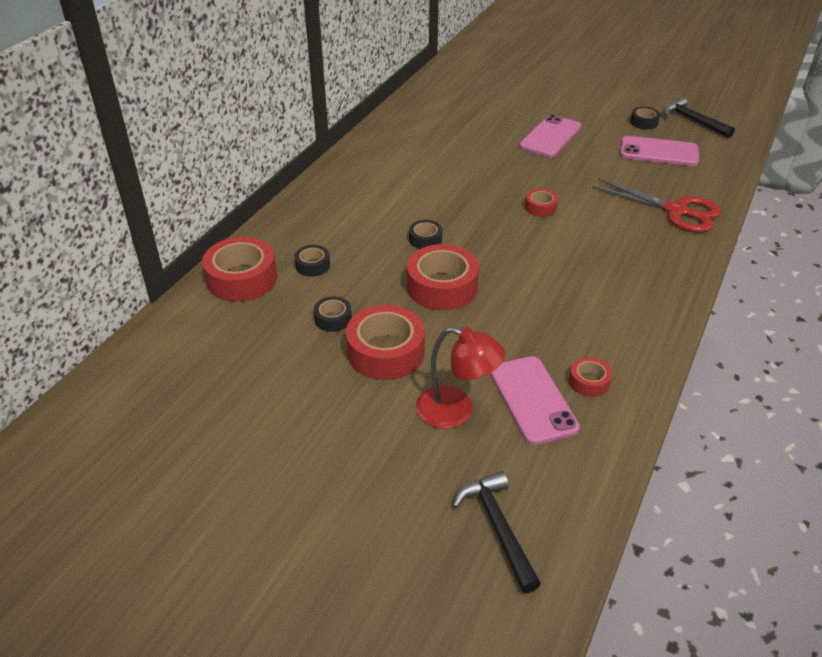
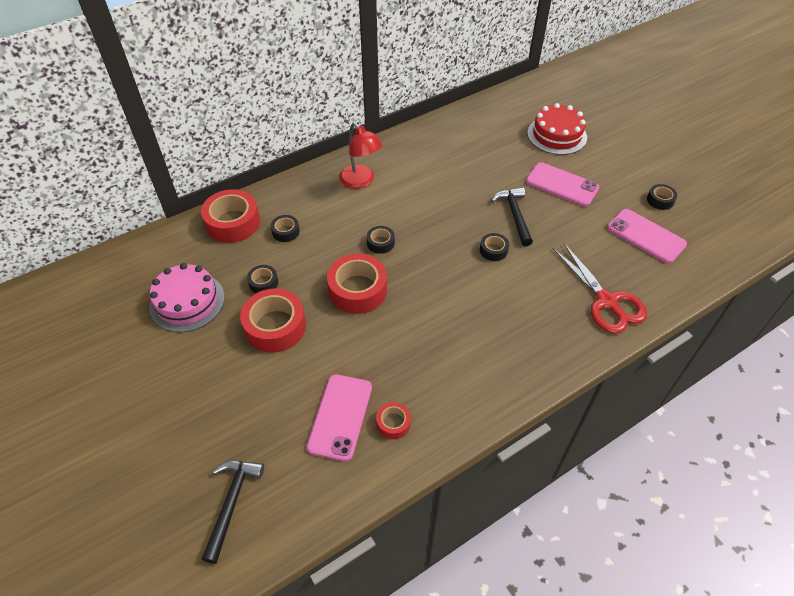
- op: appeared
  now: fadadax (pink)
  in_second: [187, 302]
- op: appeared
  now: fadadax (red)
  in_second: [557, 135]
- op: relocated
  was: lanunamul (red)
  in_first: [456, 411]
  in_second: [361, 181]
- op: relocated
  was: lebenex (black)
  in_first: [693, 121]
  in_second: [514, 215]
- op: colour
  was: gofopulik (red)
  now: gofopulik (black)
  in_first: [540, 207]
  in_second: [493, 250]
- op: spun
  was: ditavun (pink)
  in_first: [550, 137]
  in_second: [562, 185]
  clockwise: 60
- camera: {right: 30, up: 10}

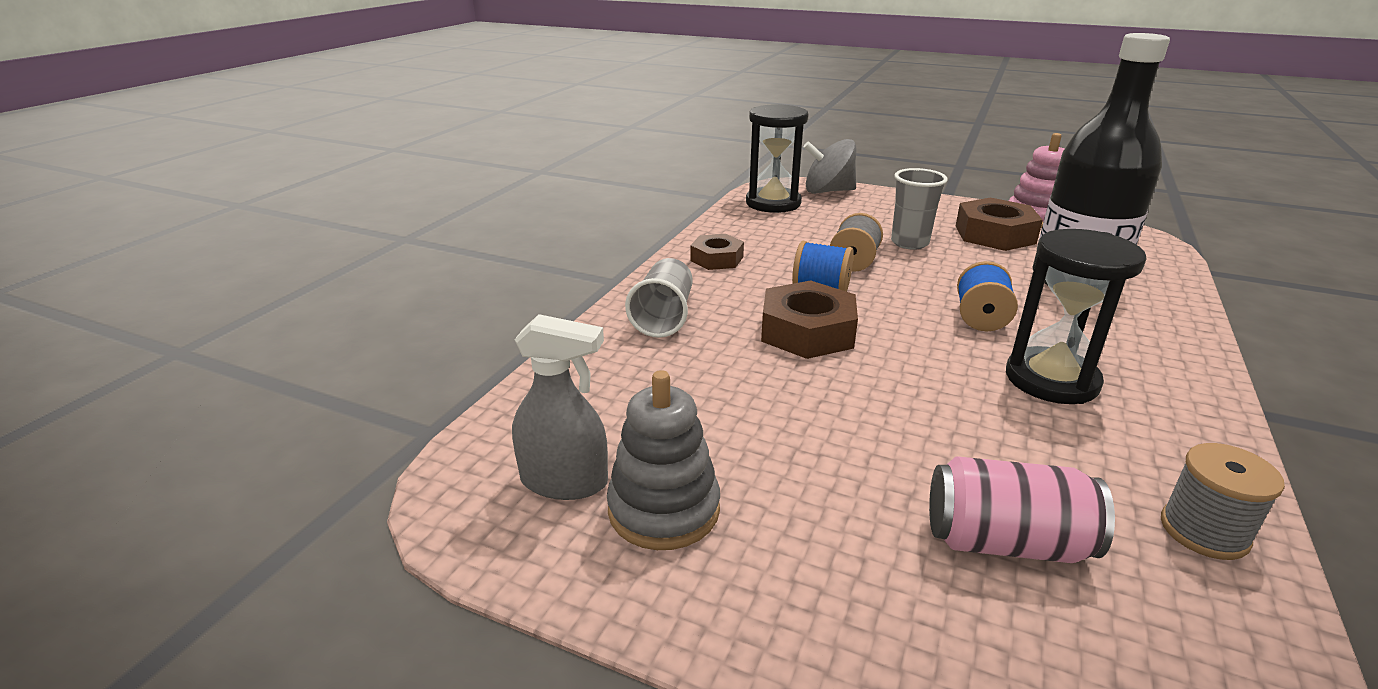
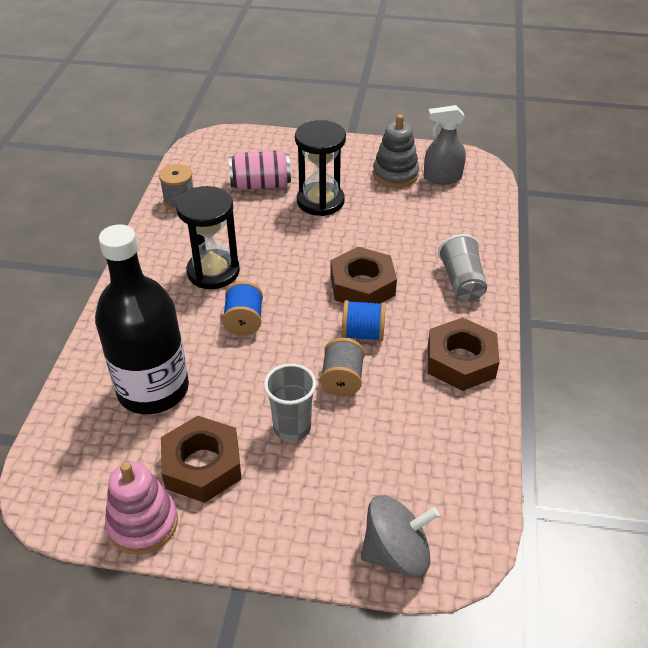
- op: relocated
  was: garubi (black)
  in_first: [773, 203]
  in_second: [320, 201]
- op: size
  was: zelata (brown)
  in_first: [717, 259]
  in_second: [461, 361]
  ratio: 1.58
- camera: {right: 165, up: 15}

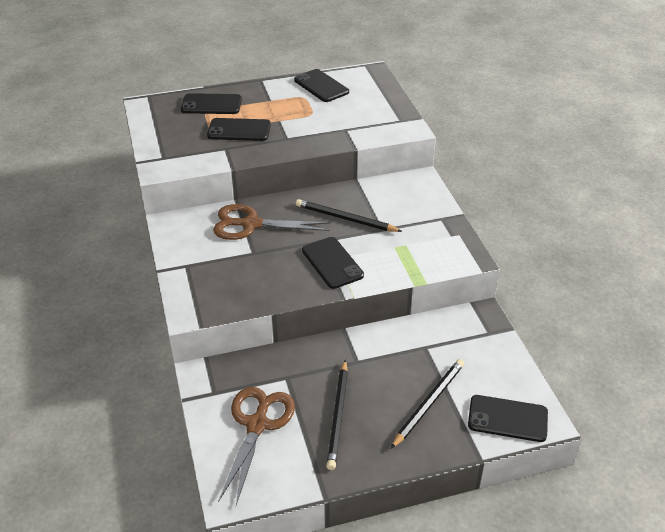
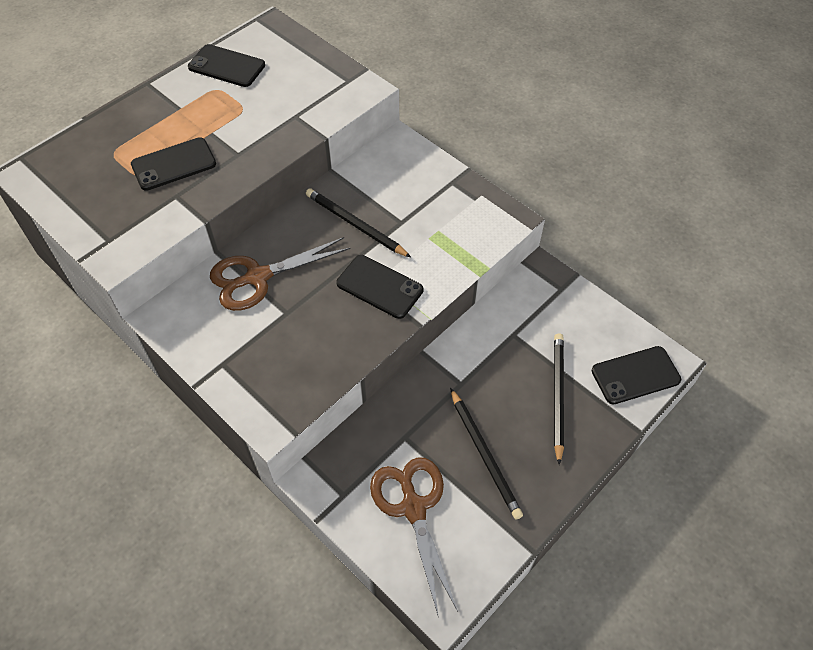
- op: missing
  was: ditavun (black)
  in_first: [211, 105]
- op: spun
  was: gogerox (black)
  in_first: [346, 219]
  in_second: [355, 225]
  clockwise: 45
- camera: {right: -30, up: 15}

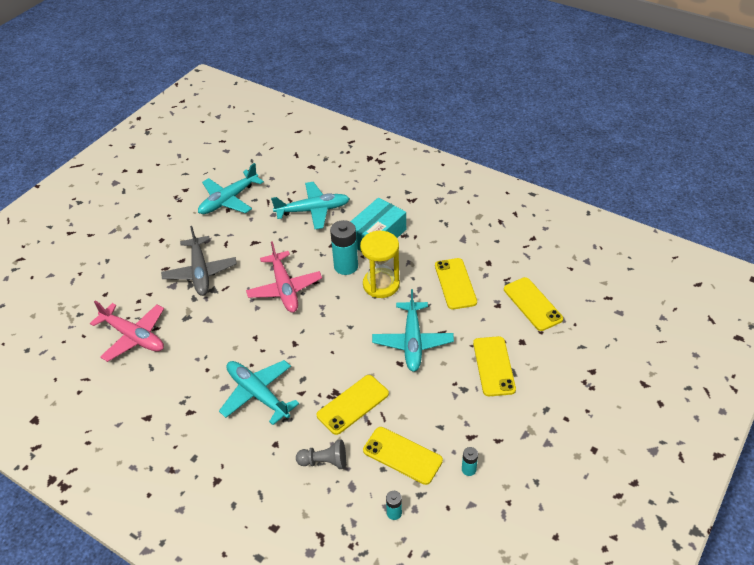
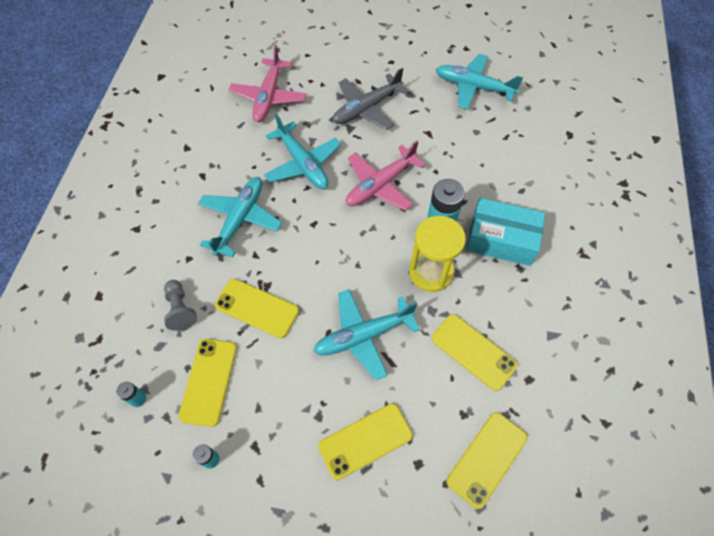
- op: relocated
  was: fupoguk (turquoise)
  in_first: [313, 210]
  in_second: [302, 163]
- op: spun
  was: ditavun (yellow)
  in_first: [455, 283]
  in_second: [473, 352]
  clockwise: 75
- camera: {right: 65, up: 15}

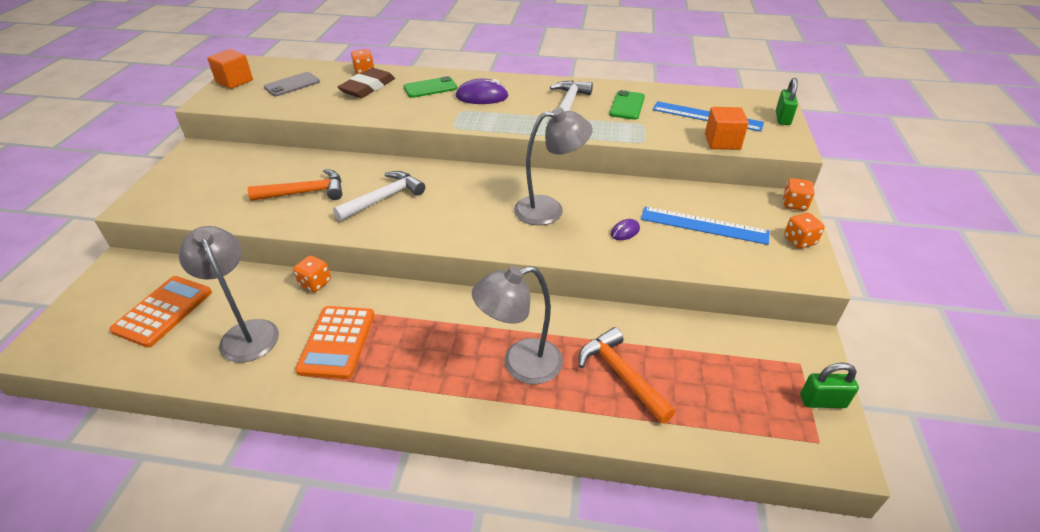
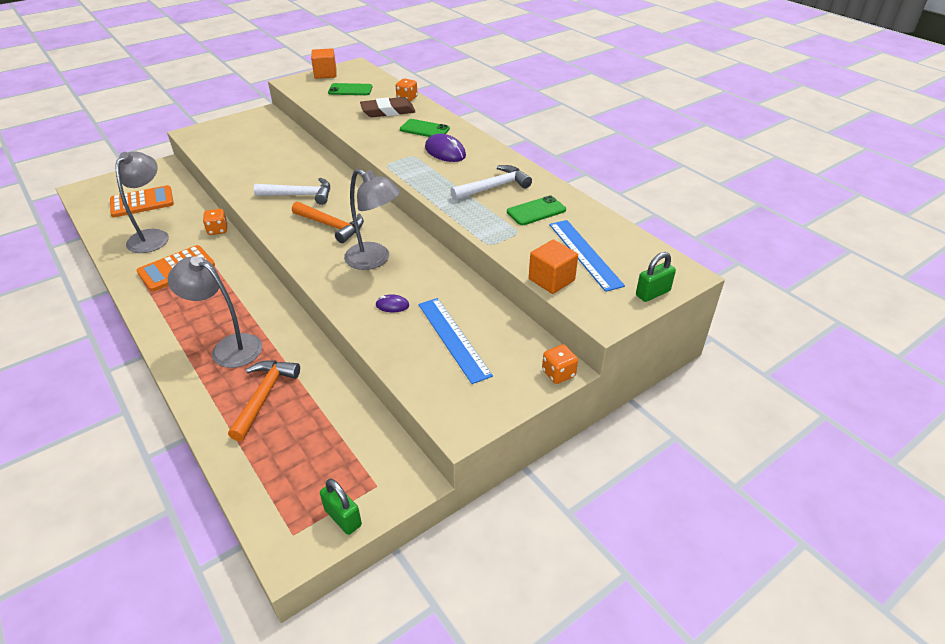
- op: missing
  was: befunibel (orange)
  in_first: [799, 241]
- op: relocated
  was: lebenex (orange)
  in_first: [305, 193]
  in_second: [331, 226]
- op: colour
  was: ditavun (grey)
  now: ditavun (green)
  in_first: [292, 85]
  in_second: [350, 90]
- camera: {right: 45, up: 0}

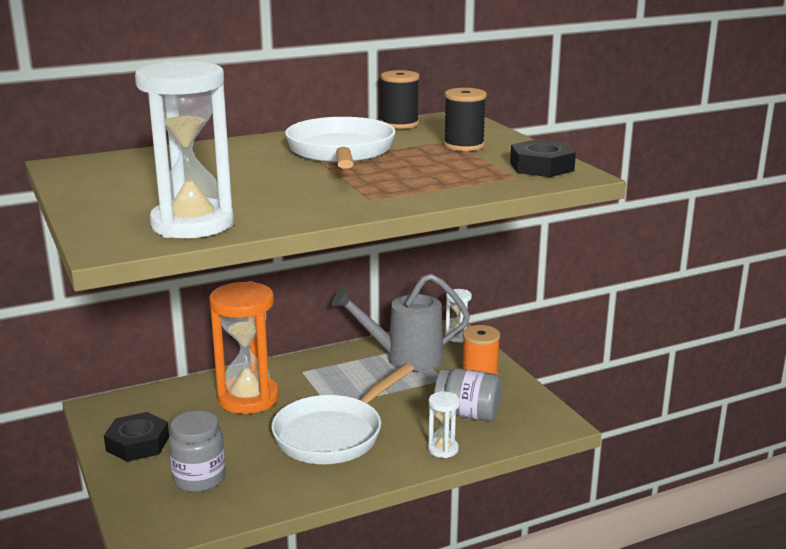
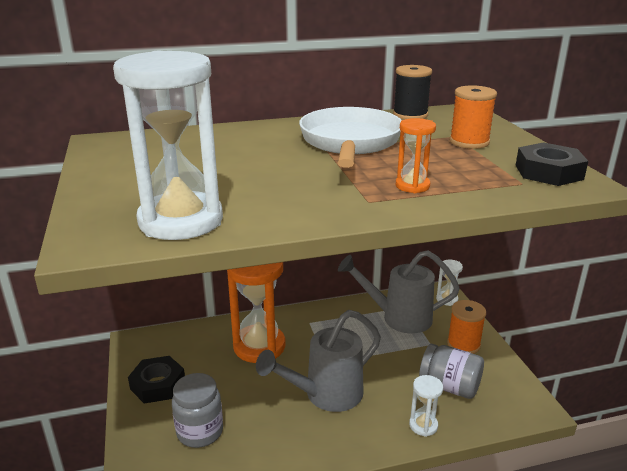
- op: appeared
  now: garubi (orange)
  in_second: [412, 186]
- op: exchanged
  was: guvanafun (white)
  now: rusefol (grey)
  in_first: [334, 434]
  in_second: [326, 395]
- op: colour
  was: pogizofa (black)
  now: pogizofa (orange)
  in_first: [464, 146]
  in_second: [469, 142]
- camera: {right: 10, up: 5}

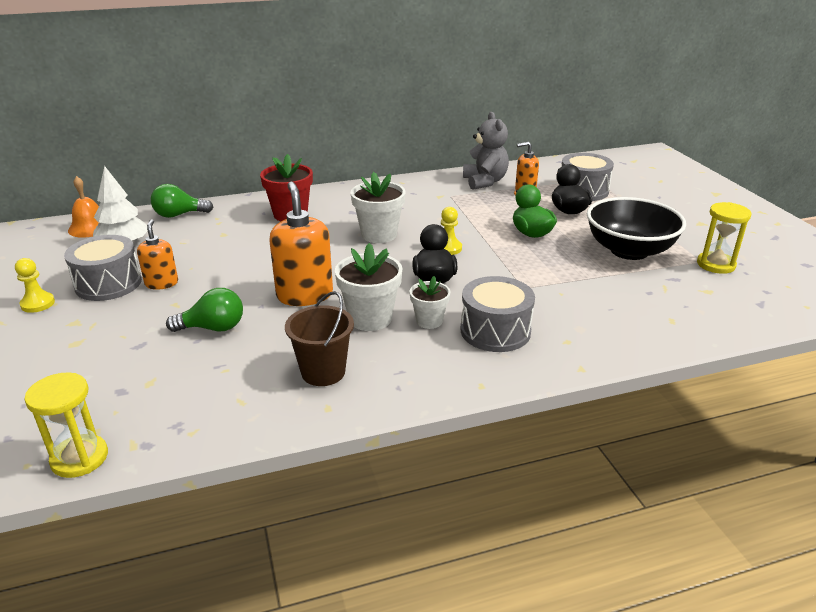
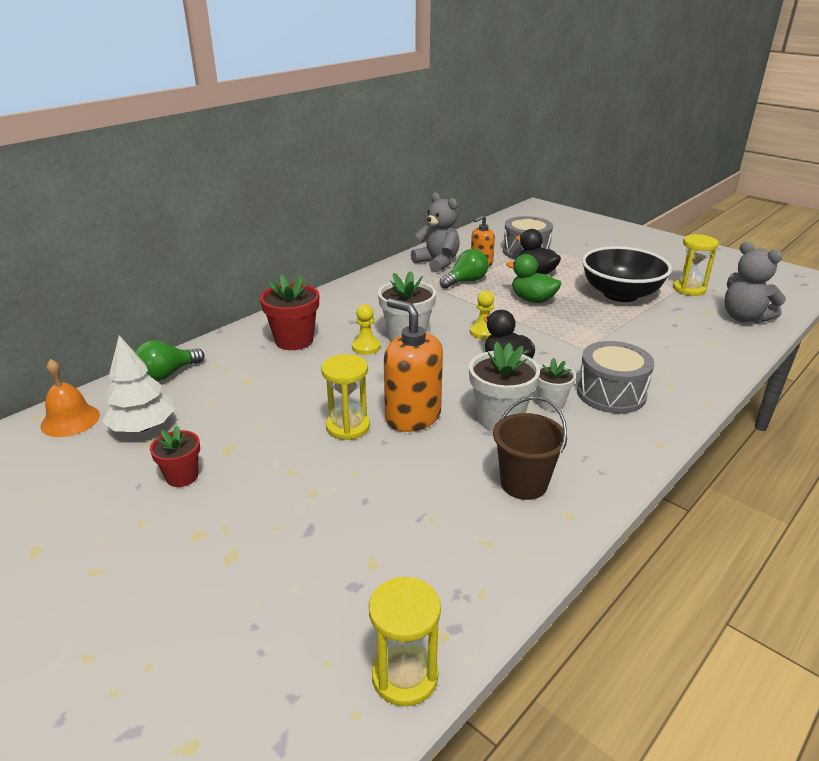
- op: missing
  was: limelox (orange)
  in_first: [161, 283]
- op: appeared
  now: garubi (yellow)
  in_second: [348, 426]
- op: appeared
  now: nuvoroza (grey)
  in_second: [744, 318]
- op: relocated
  was: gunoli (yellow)
  in_first: [38, 304]
  in_second: [366, 347]
- op: relocated
  was: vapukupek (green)
  in_first: [213, 328]
  in_second: [466, 281]
- op: exchanged
  was: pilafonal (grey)
  now: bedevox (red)
  in_first: [108, 284]
  in_second: [182, 476]
- camera: {right: -30, up: 0}

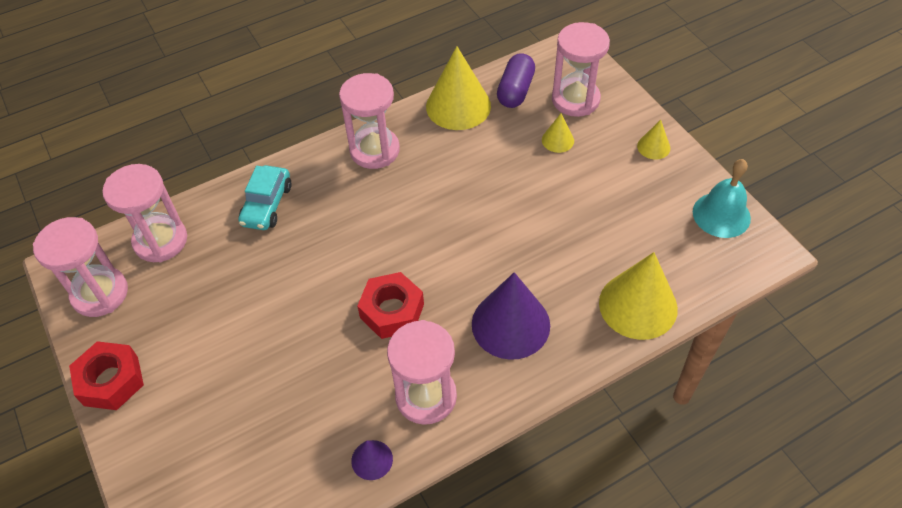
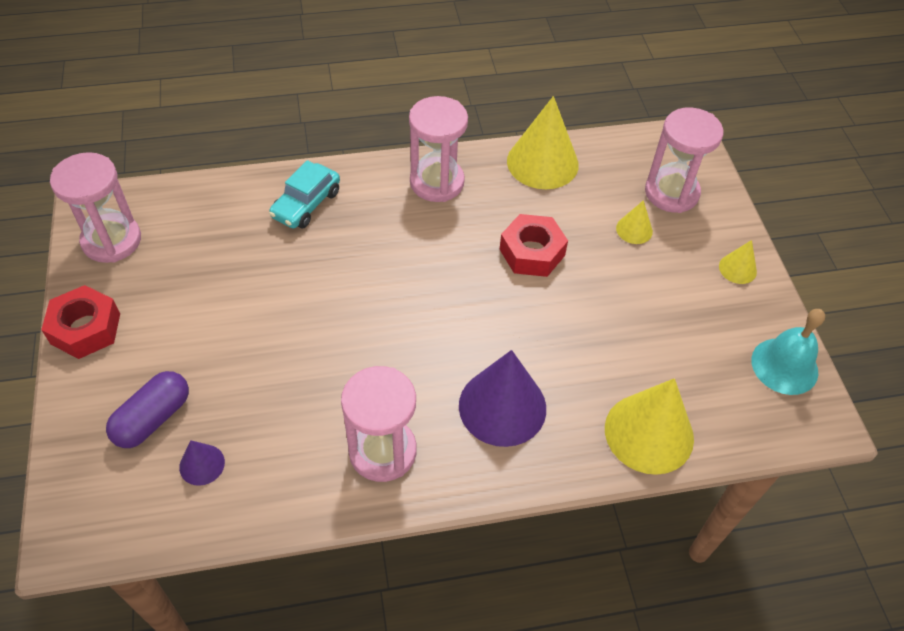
- op: missing
  was: garubi (pink)
  in_first: [160, 241]
- op: relocated
  was: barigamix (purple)
  in_first: [372, 460]
  in_second: [202, 464]
- op: relocated
  was: zelata (red)
  in_first: [392, 311]
  in_second: [532, 252]
- op: relocated
  was: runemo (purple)
  in_first: [515, 91]
  in_second: [153, 418]
- camera: {right: 15, up: 0}

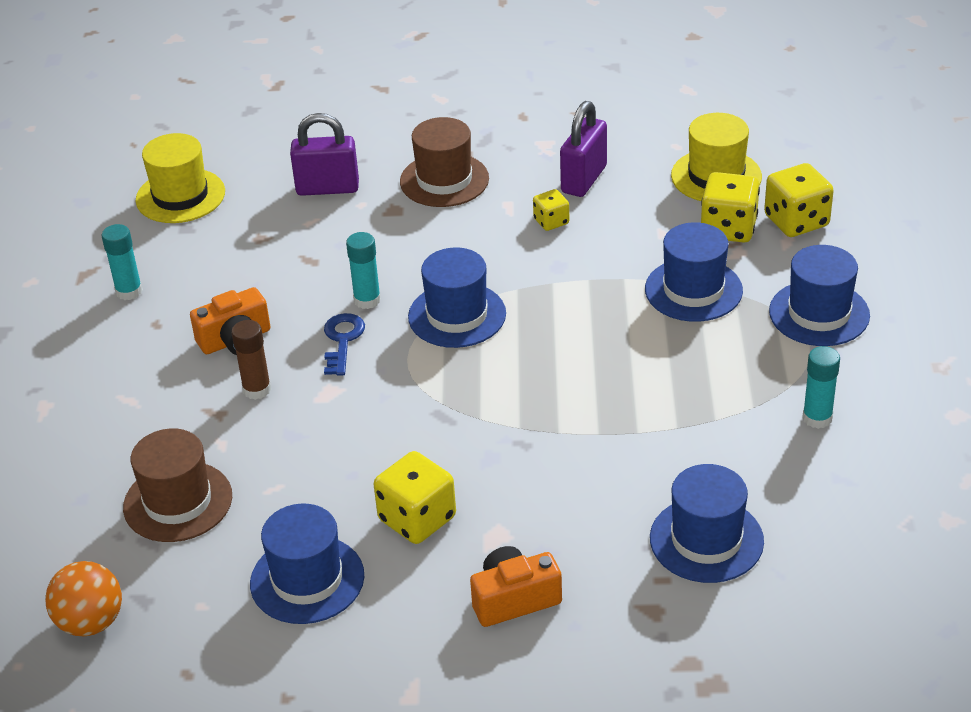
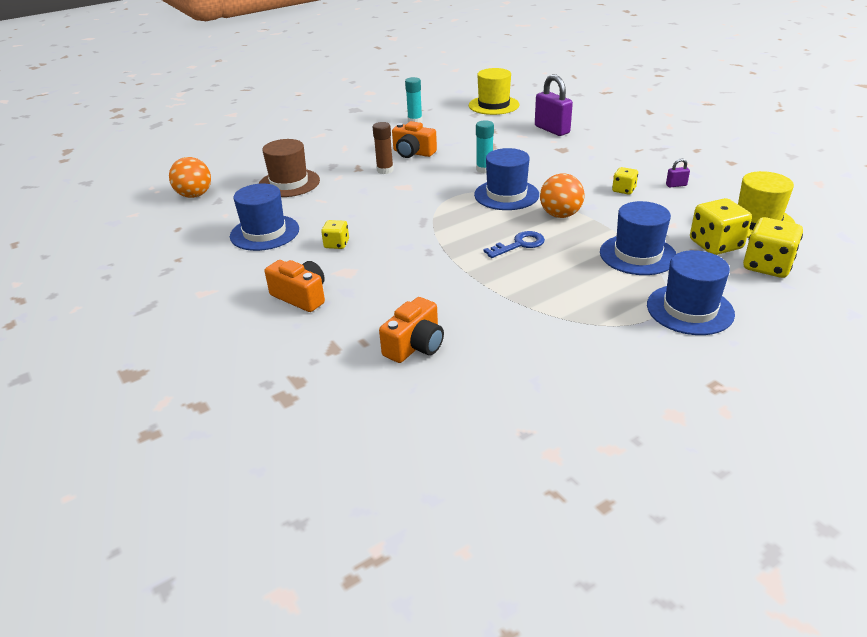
- op: missing
  was: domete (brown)
  in_first: [444, 180]
- op: missing
  was: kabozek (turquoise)
  in_first: [817, 418]
- op: appeared
  now: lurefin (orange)
  in_second: [560, 215]
- op: relocated
  was: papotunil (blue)
  in_first: [342, 340]
  in_second: [519, 244]
- op: exchanged
  was: domete (blue)
  now: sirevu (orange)
  in_first: [706, 540]
  in_second: [415, 345]
- op: size
  was: befunibel (yellow)
  in_first: [417, 519]
  in_second: [336, 244]
  ratio: 0.57
- op: size
  was: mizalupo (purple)
  in_first: [584, 179]
  in_second: [676, 185]
  ratio: 0.45
- camera: {right: 55, up: -5}

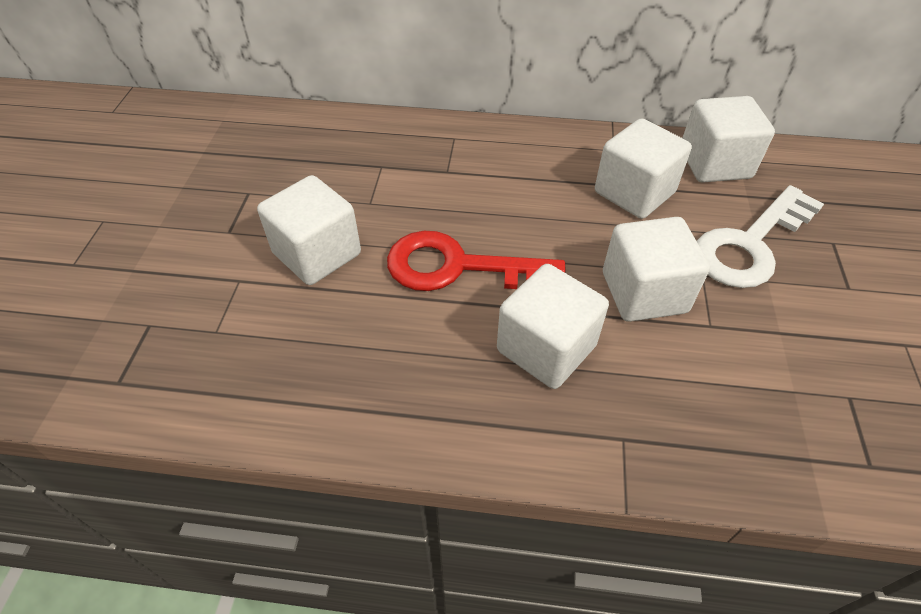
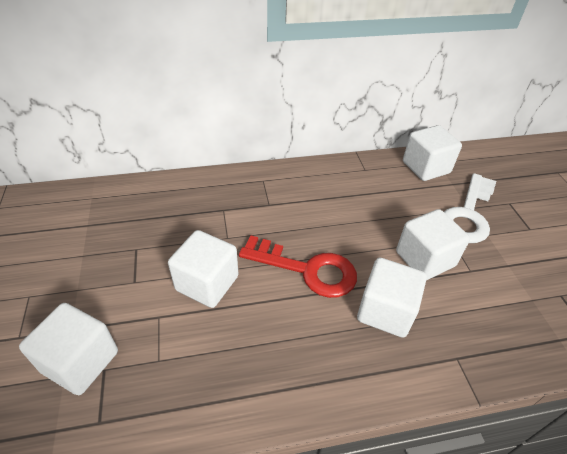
- op: relocated
  was: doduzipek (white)
  in_first: [634, 192]
  in_second: [80, 361]
- op: spun
  was: papotunil (red)
  in_first: [459, 267]
  in_second: [307, 269]
  clockwise: -150
- camera: {right: -20, up: -5}

